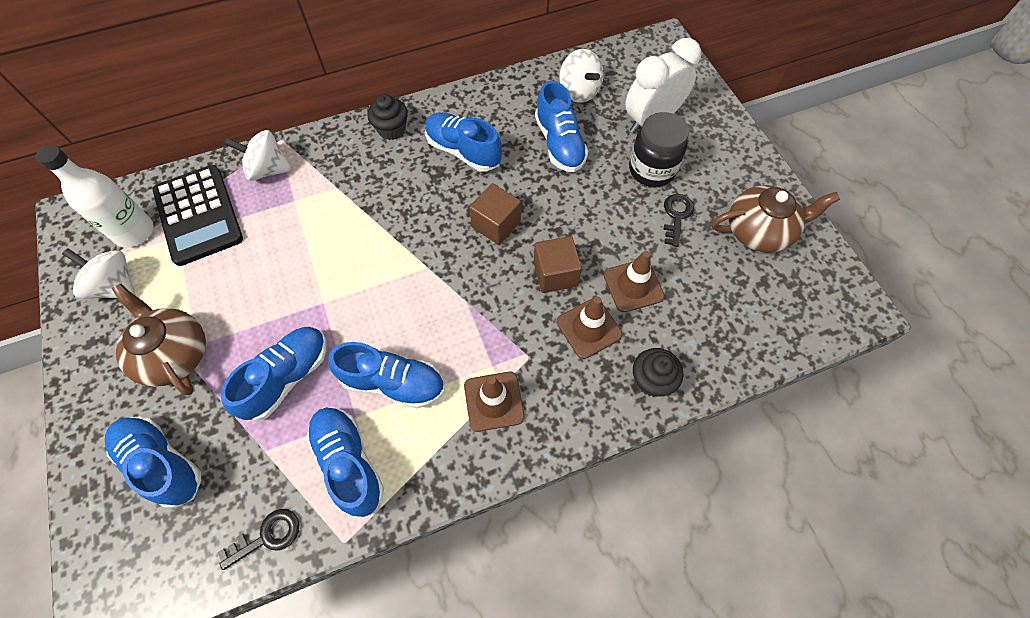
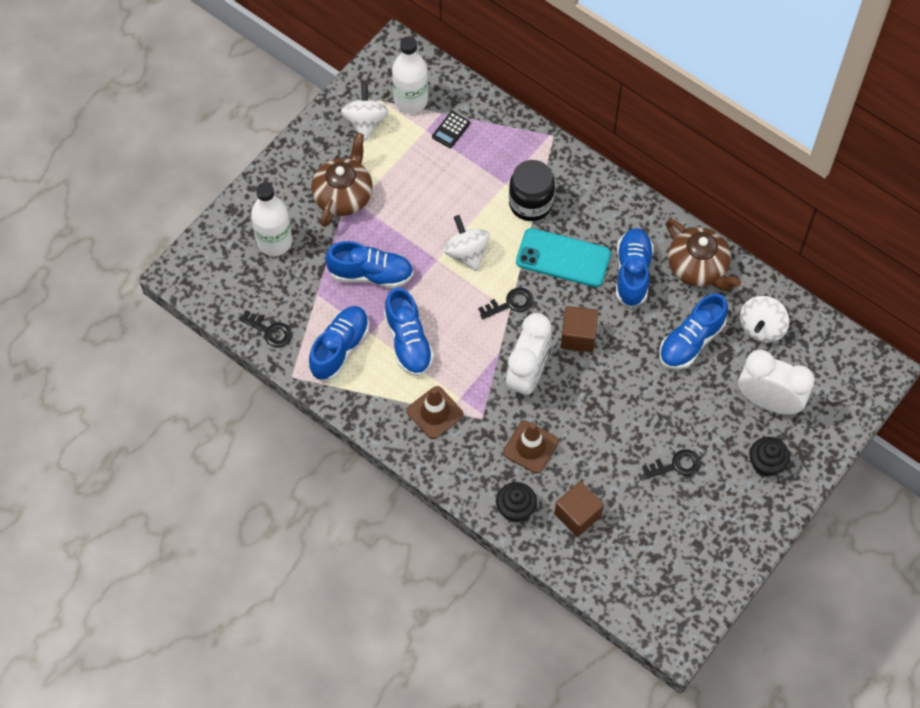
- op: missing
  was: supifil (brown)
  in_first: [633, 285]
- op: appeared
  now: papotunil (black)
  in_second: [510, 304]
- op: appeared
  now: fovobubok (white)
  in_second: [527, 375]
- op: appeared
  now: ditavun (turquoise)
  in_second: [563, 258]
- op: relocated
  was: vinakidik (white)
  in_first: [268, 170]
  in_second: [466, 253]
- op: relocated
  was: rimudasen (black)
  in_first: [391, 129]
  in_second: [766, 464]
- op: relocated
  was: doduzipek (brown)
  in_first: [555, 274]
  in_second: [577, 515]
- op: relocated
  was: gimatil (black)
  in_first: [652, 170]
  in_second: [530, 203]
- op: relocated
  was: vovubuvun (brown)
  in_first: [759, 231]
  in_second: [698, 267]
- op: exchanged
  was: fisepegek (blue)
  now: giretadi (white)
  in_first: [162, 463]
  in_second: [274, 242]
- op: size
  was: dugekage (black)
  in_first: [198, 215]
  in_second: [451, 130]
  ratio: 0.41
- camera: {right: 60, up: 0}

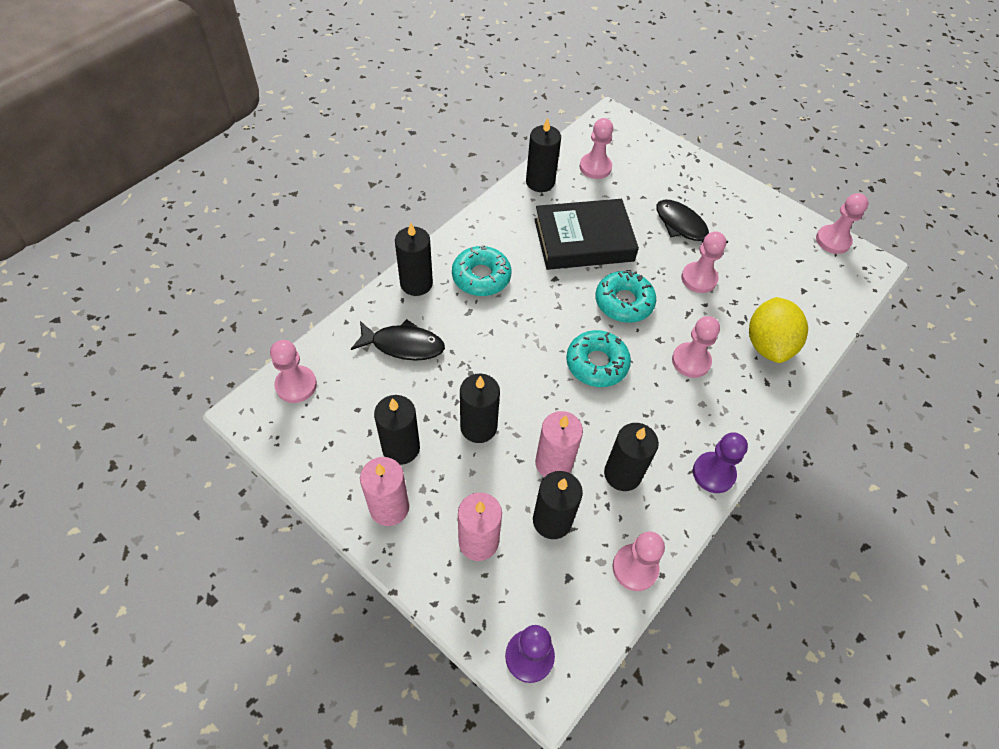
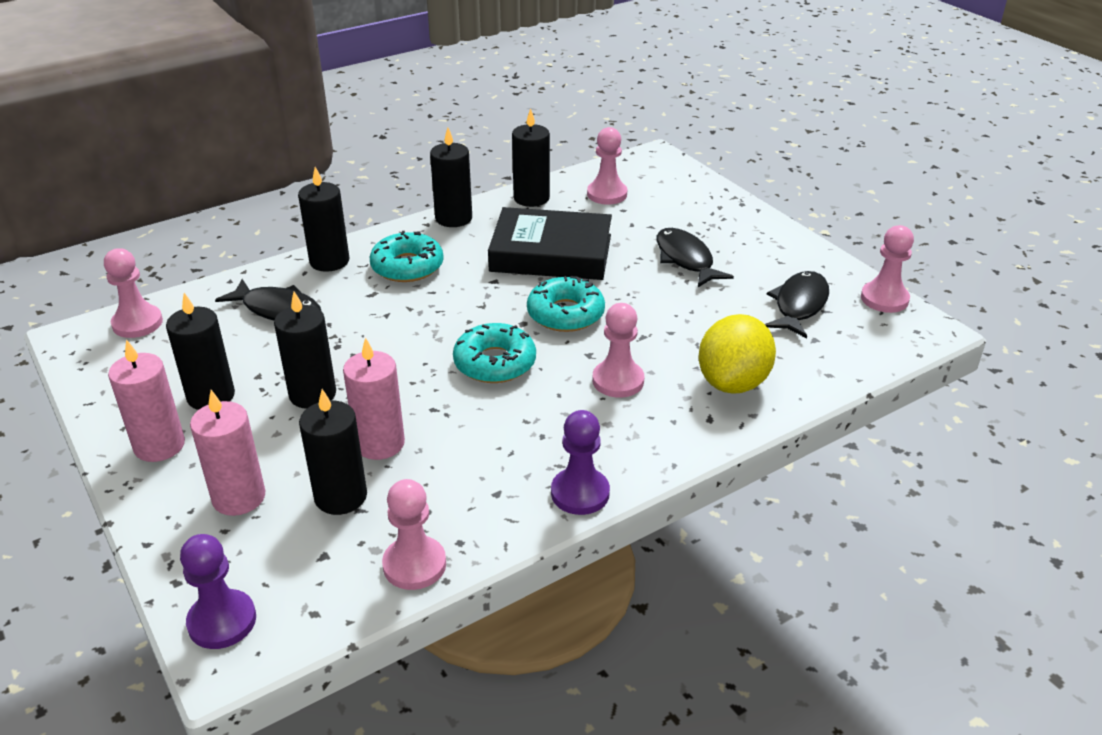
- op: missing
  was: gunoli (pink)
  in_first: [699, 279]
- op: appeared
  now: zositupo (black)
  in_second: [799, 305]
- op: relocated
  was: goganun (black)
  in_first: [622, 474]
  in_second: [453, 218]
- camera: {right: 20, up: -20}

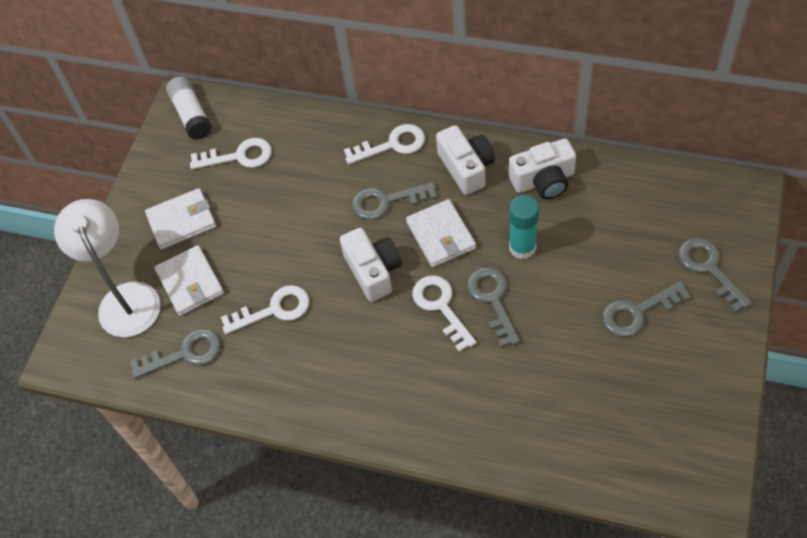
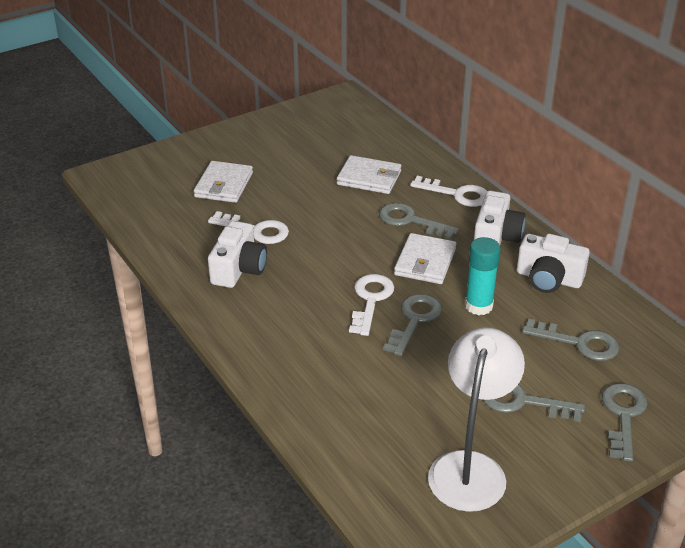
- op: missing
  was: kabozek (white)
  in_first: [191, 115]
- op: missing
  was: papotunil (white)
  in_first: [239, 156]
- op: relocated
  was: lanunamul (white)
  in_first: [125, 298]
  in_second: [470, 467]
- op: relocated
  was: papotunil (grey)
  in_first: [184, 353]
  in_second: [579, 343]
- op: relocated
  was: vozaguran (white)
  in_first: [182, 221]
  in_second: [369, 178]
- op: relocated
  was: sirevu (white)
  in_first: [373, 271]
  in_second: [238, 269]
- camera: {right: 35, up: -20}

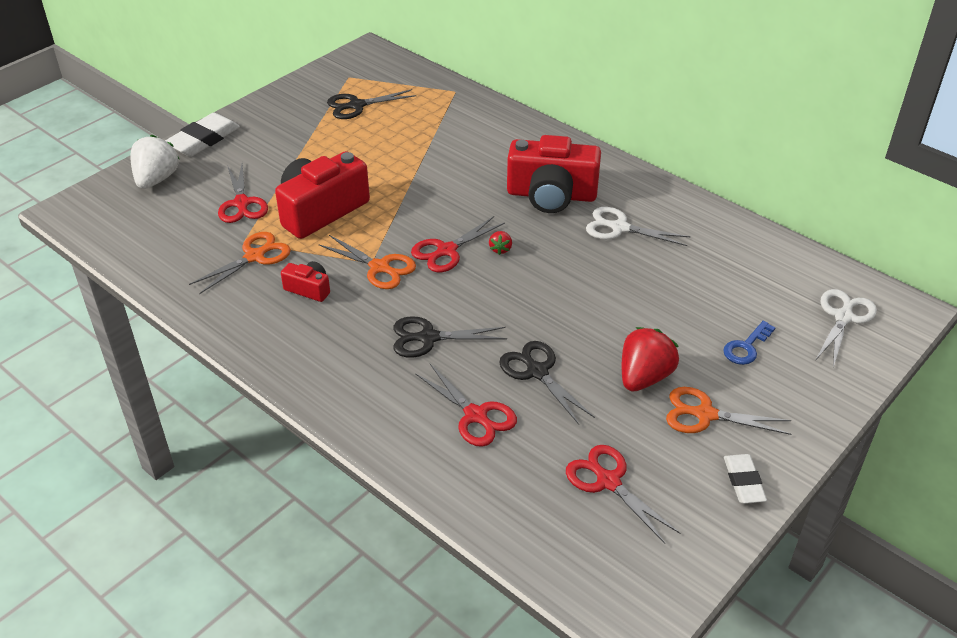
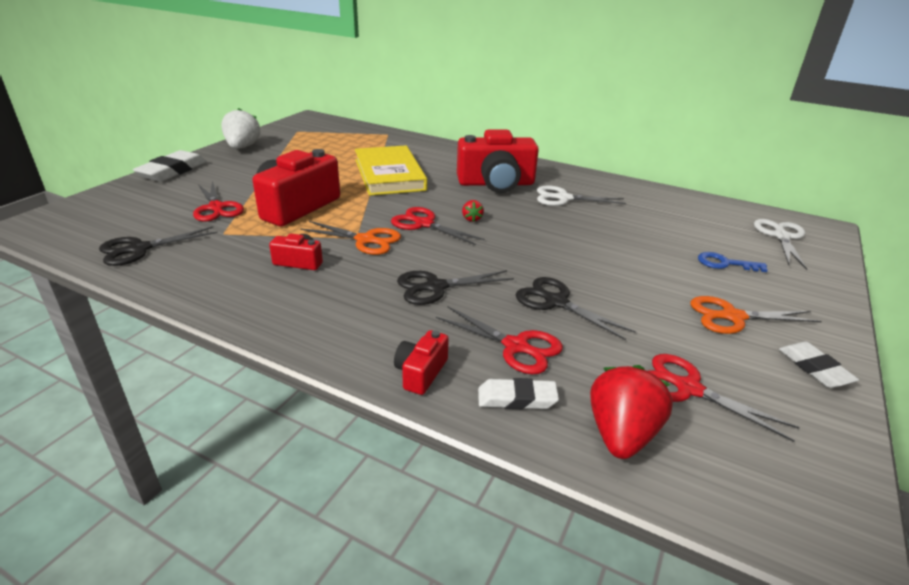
- op: missing
  was: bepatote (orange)
  in_first: [255, 256]
- op: appeared
  now: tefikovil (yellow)
  in_second: [389, 175]
- op: appeared
  now: sirevu (red)
  in_second: [421, 372]
- op: appeared
  now: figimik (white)
  in_second: [517, 398]
- op: relocated
  was: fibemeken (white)
  in_first: [156, 179]
  in_second: [242, 147]
- op: relocated
  was: bepatote (black)
  in_first: [356, 105]
  in_second: [139, 249]
- op: relocated
  was: fibemeken (red)
  in_first: [644, 377]
  in_second: [621, 434]
- op: spun
  was: bepatote (red)
  in_first: [446, 251]
  in_second: [423, 224]
  clockwise: 90
- op: spun
  was: papotunil (blue)
  in_first: [746, 347]
  in_second: [724, 263]
  clockwise: 75
- camera: {right: -15, up: -10}

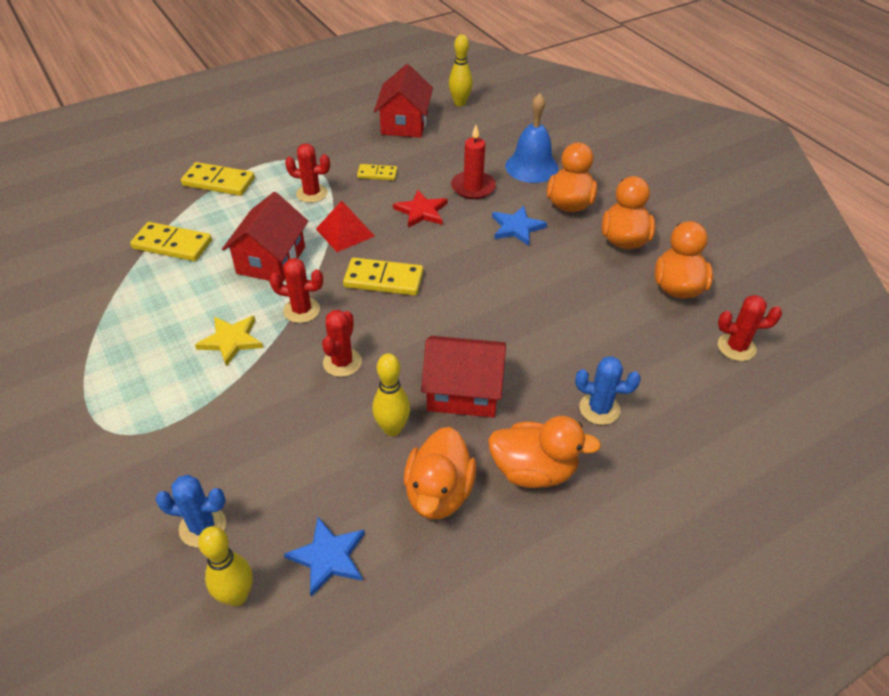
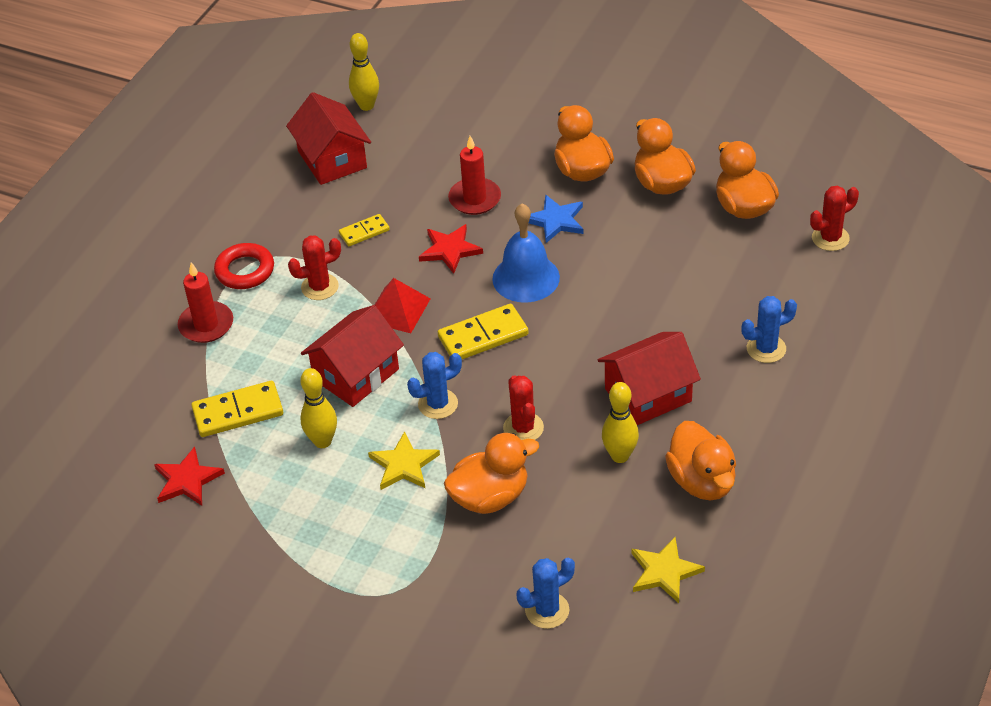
- op: appeared
  now: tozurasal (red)
  in_second: [187, 480]
- op: appeared
  now: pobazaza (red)
  in_second: [245, 270]
- op: relocated
  was: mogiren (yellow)
  in_first: [237, 596]
  in_second: [322, 441]
- op: relocated
  was: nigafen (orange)
  in_first: [533, 470]
  in_second: [490, 497]
- op: relocated
  was: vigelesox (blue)
  in_first: [531, 167]
  in_second: [526, 278]
- op: exchanged
  was: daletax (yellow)
  now: goganun (red)
  in_first: [218, 182]
  in_second: [206, 325]
- op: colour
  was: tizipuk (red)
  now: tizipuk (blue)
  in_first: [301, 310]
  in_second: [438, 404]
- op: colour
  was: tozurasal (blue)
  now: tozurasal (yellow)
  in_first: [328, 557]
  in_second: [664, 572]
- op: spun
  was: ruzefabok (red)
  in_first: [271, 260]
  in_second: [356, 374]
  clockwise: 60
- camera: {right: -30, up: 0}

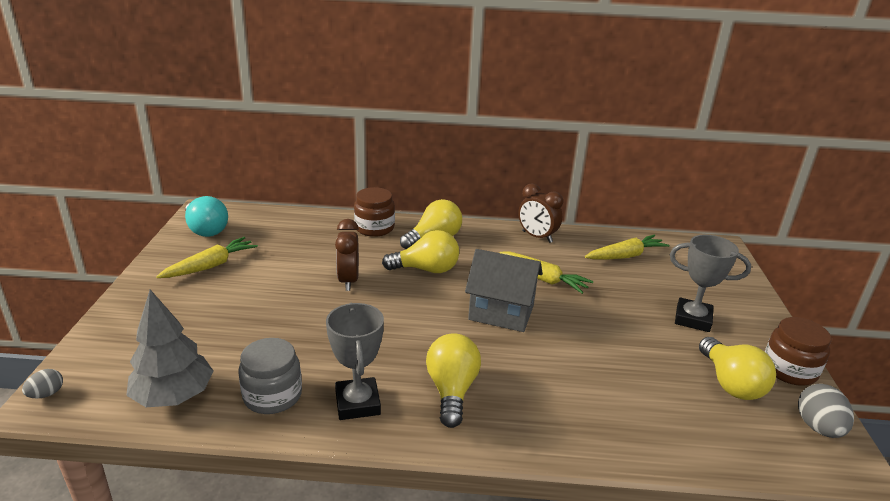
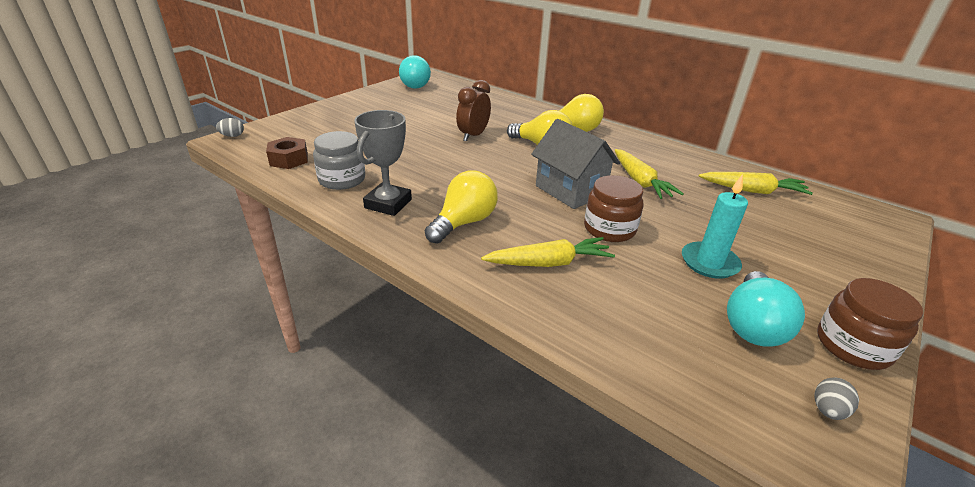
- op: missing
  was: fovobubok (brown)
  in_first: [537, 237]
- op: missing
  was: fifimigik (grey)
  in_first: [692, 319]
- op: appeared
  now: goganun (turquoise)
  in_second: [709, 262]
- op: relocated
  was: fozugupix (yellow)
  in_first: [210, 266]
  in_second: [549, 263]
- op: relocated
  was: gimatil (brown)
  in_first: [374, 228]
  in_second: [609, 229]
- op: exchanged
  was: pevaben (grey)
  now: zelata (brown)
  in_first: [174, 396]
  in_second: [289, 159]
- op: colour
  was: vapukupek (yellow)
  now: vapukupek (turquoise)
  in_first: [730, 383]
  in_second: [752, 325]
- op: size
  was: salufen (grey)
  in_first: [818, 427]
  in_second: [828, 410]
  ratio: 0.59
- camera: {right: 35, up: 5}

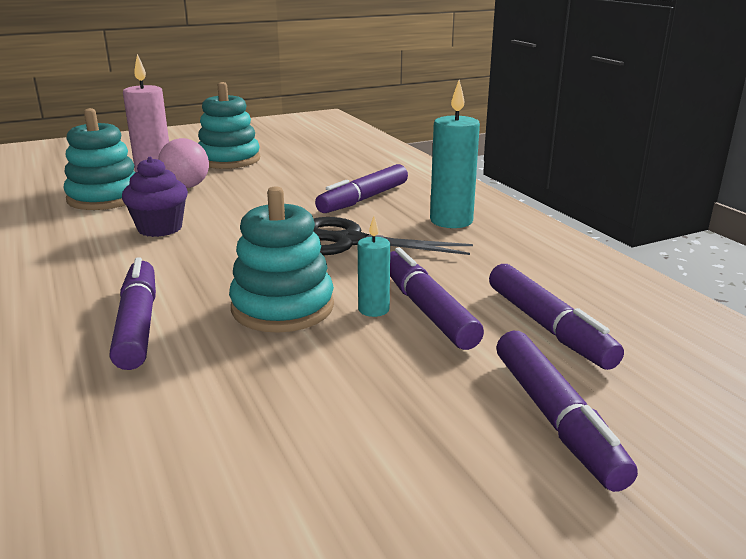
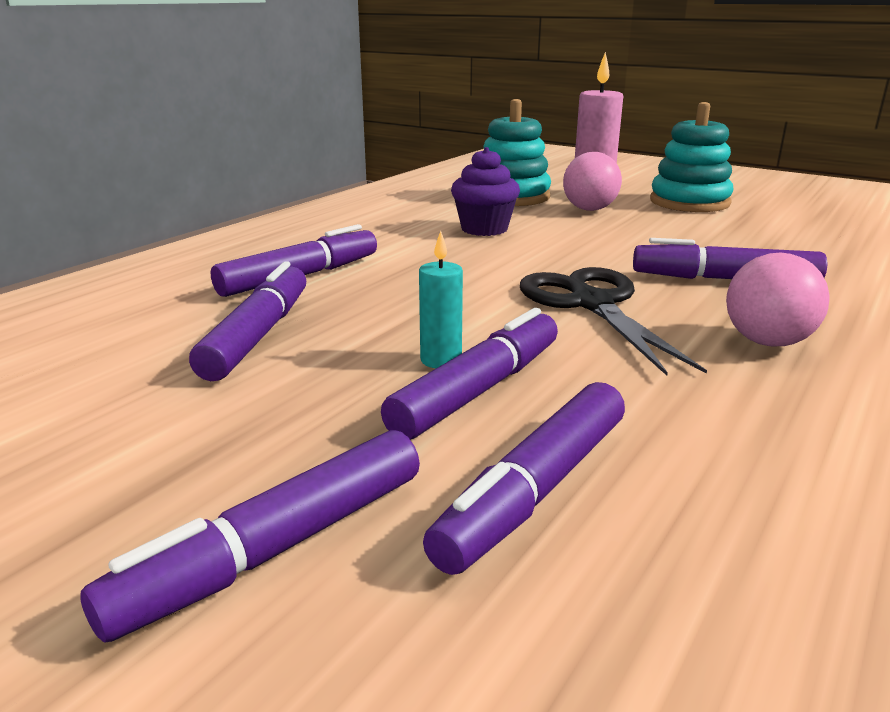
- op: missing
  was: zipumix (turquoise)
  in_first: [282, 307]
- op: appeared
  now: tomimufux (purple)
  in_second: [257, 335]
- op: exchanged
  was: goganun (turquoise)
  now: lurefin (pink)
  in_first: [451, 221]
  in_second: [767, 342]
- camera: {right: 60, up: 0}

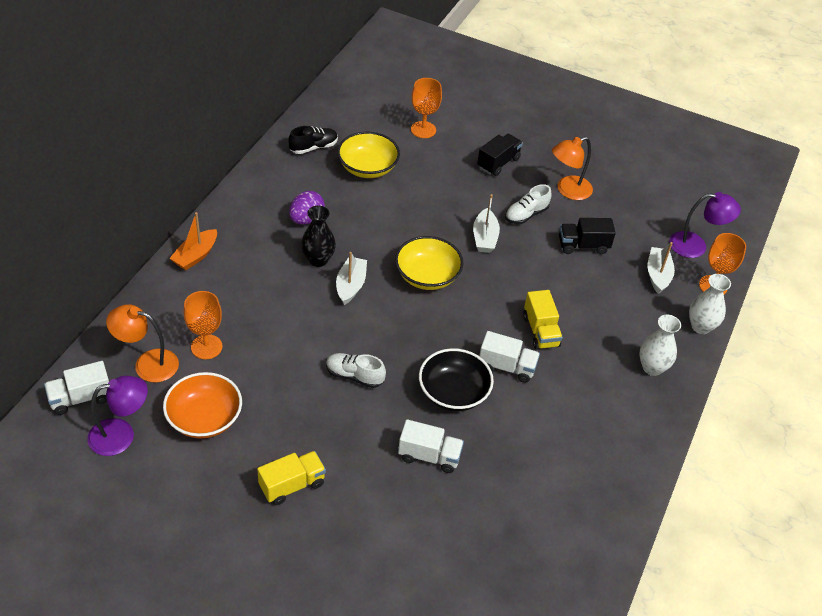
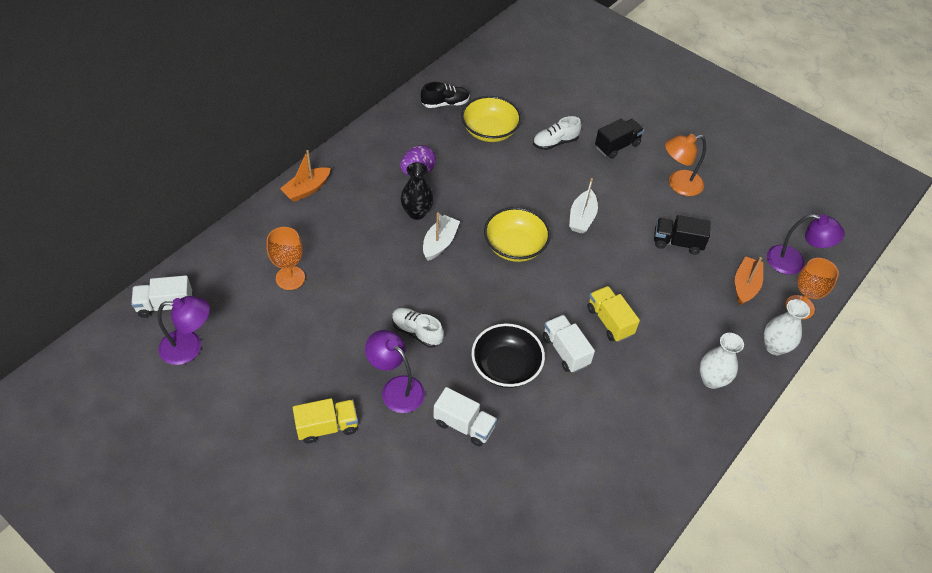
- op: missing
  was: lanunamul (orange)
  in_first: [147, 364]
- op: missing
  was: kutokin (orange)
  in_first: [204, 418]
- op: missing
  was: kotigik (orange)
  in_first: [423, 130]
- op: appeared
  now: lanunamul (purple)
  in_second: [396, 388]
- op: relocated
  was: fisepegek (white)
  in_first: [526, 214]
  in_second: [555, 142]
- op: colour
  was: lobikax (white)
  now: lobikax (orange)
  in_first: [658, 275]
  in_second: [745, 285]
- op: spun
  was: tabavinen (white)
  in_first: [506, 367]
  in_second: [565, 351]
  clockwise: -150
- op: spun
  was: tabavinen (yellow)
  in_first: [540, 331]
  in_second: [609, 321]
  clockwise: 150
- camera: {right: 15, up: 5}

